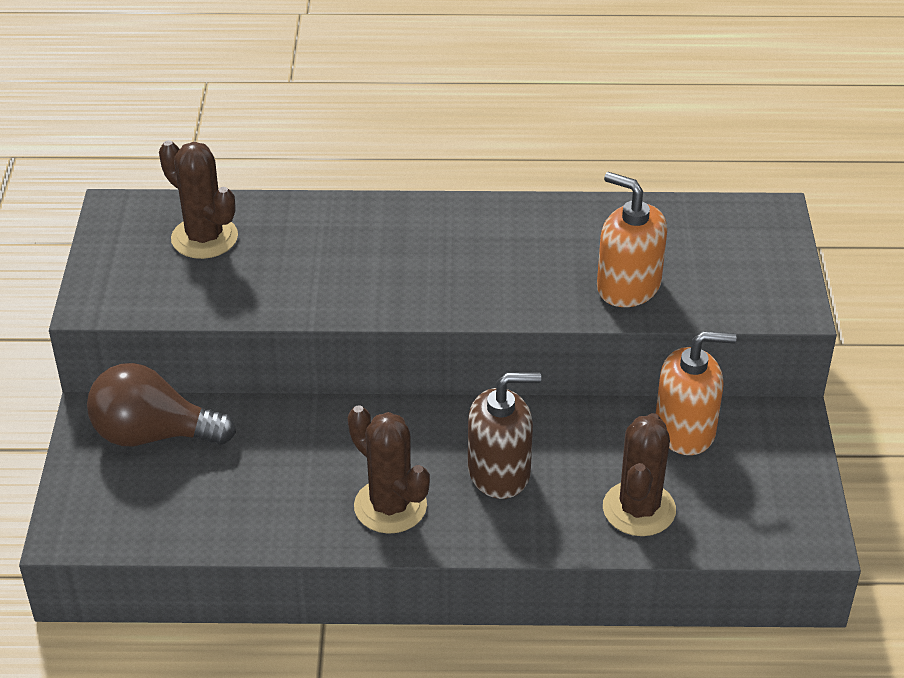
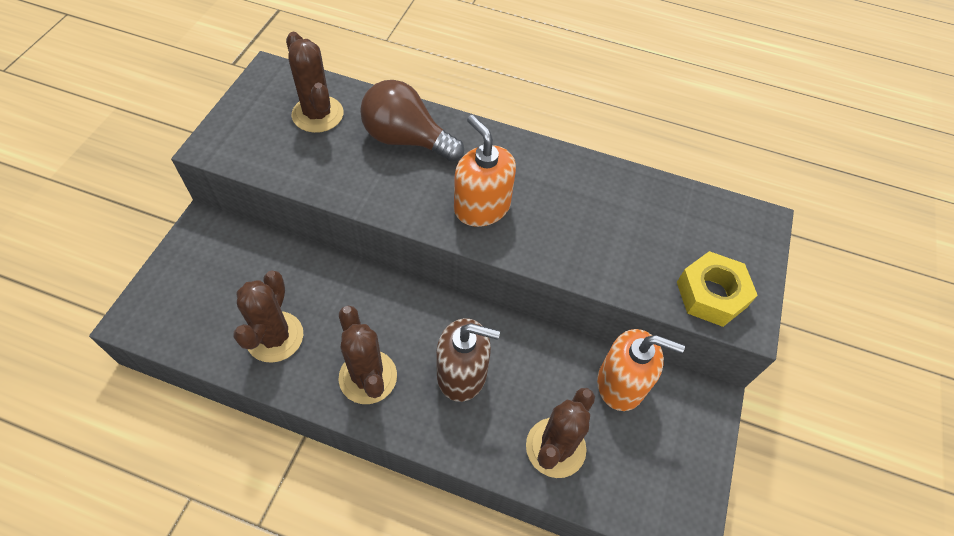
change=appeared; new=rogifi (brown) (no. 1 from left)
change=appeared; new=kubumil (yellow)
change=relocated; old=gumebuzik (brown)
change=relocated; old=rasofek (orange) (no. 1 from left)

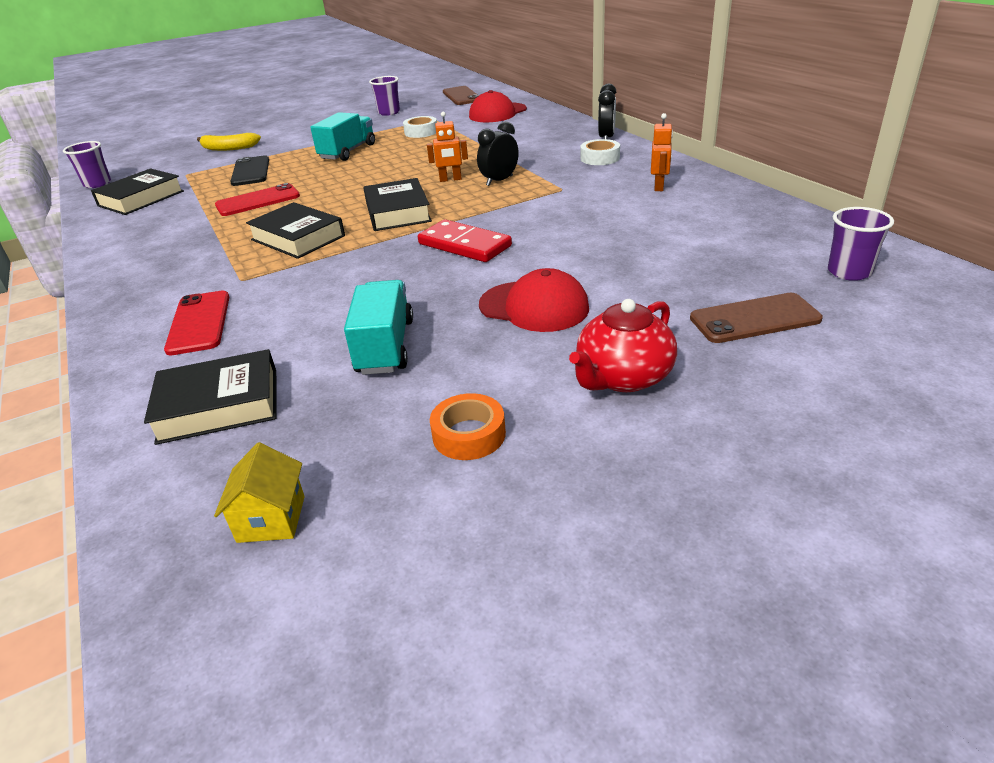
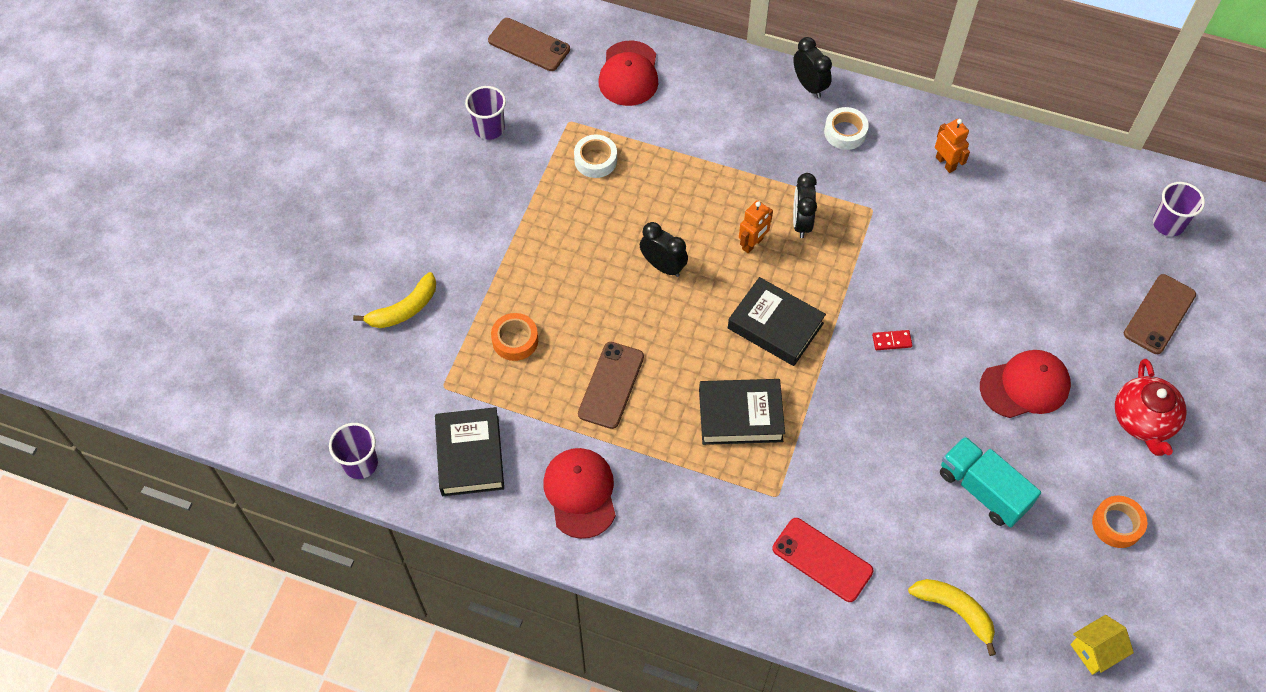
change=missing; old=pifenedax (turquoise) (no. 1 from left)
change=appeared; new=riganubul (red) (no. 1 from left)
change=appeared; new=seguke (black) (no. 1 from left)
change=exchanged; old=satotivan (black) (no. 2 from left); new=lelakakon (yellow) (no. 2 from left)
change=exchanged; old=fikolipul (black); new=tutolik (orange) (no. 1 from left)
change=colour; old=fikolipul (red) (no. 2 from left); new=fikolipul (brown) (no. 2 from left)
change=spun; old=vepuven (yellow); degrees=-75
change=size; old=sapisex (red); factor=0.45

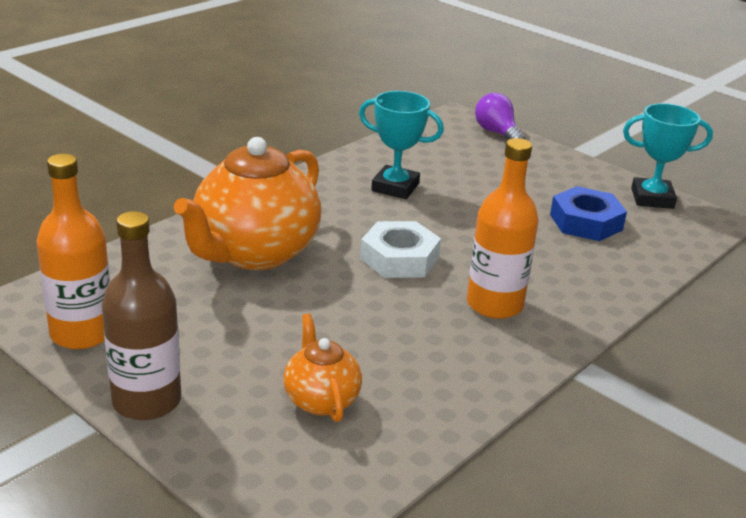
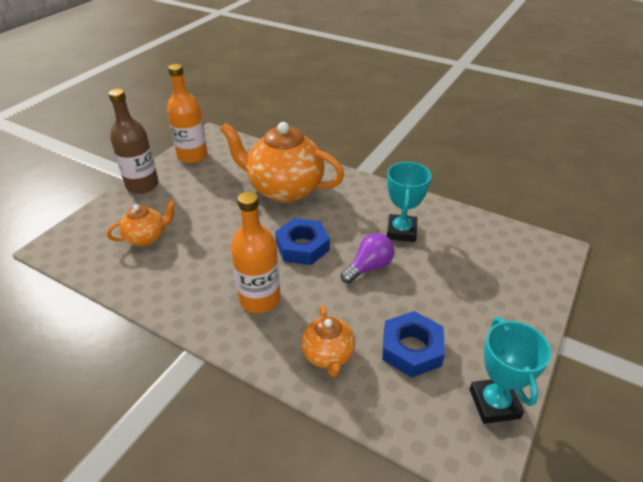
change=appeared; new=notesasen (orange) (no. 3 from left)
change=relocated; old=gumebuzik (purple)
change=colour; old=kubumil (white); new=kubumil (blue) (no. 1 from left)

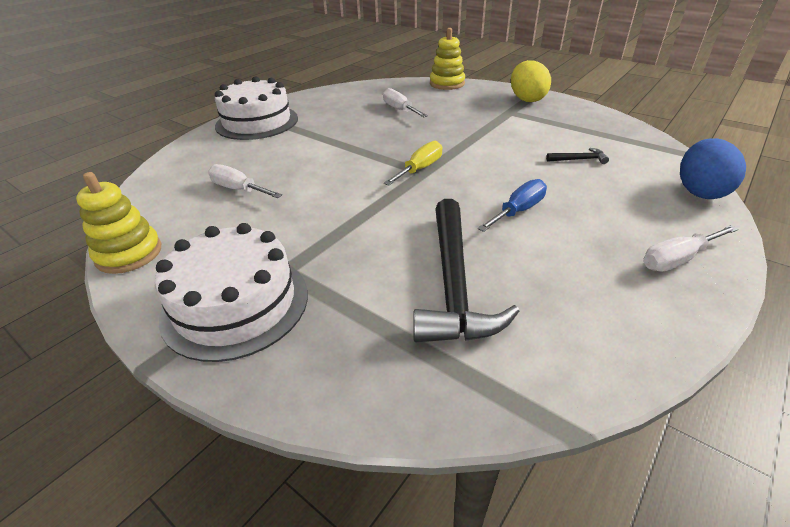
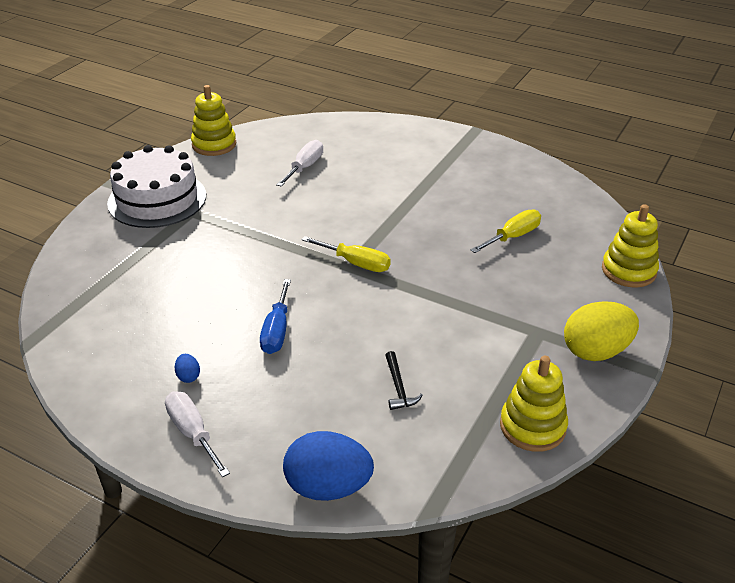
change=missing; old=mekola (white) (no. 2 from left)
change=missing; old=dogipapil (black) (no. 1 from left)
change=appeared; new=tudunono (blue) (no. 1 from left)
change=appeared; new=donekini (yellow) (no. 2 from left)
change=colour; old=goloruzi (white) (no. 2 from left); new=goloruzi (yellow) (no. 2 from left)
change=spun; old=goloruzi (blue); degrees=60

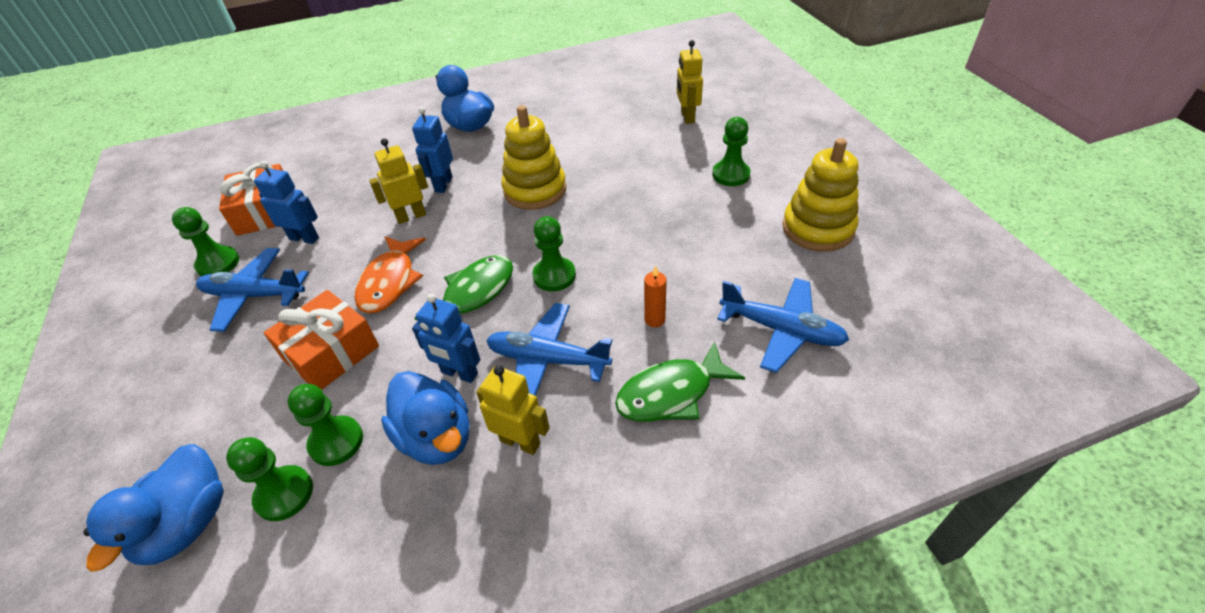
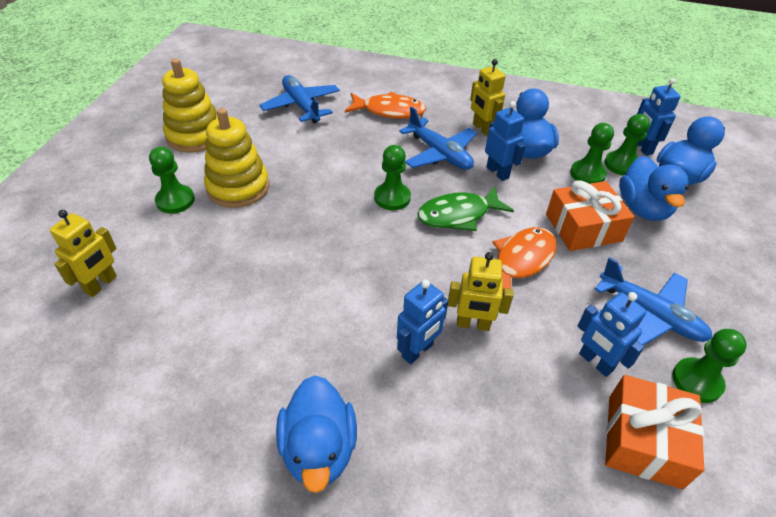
change=missing; old=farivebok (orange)
change=appeared; new=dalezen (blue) (no. 3 from left)
change=appeared; new=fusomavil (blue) (no. 4 from left)
change=relocated; old=donekini (yellow) (no. 1 from left in the first image); new=donekini (yellow) (no. 2 from left)
change=colour; old=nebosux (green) (no. 2 from left); new=nebosux (orange) (no. 1 from left)

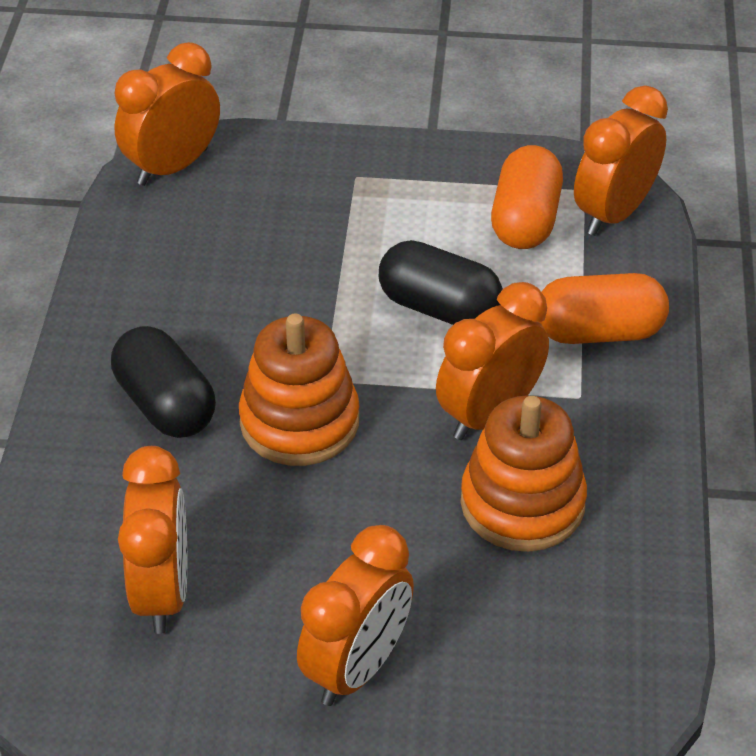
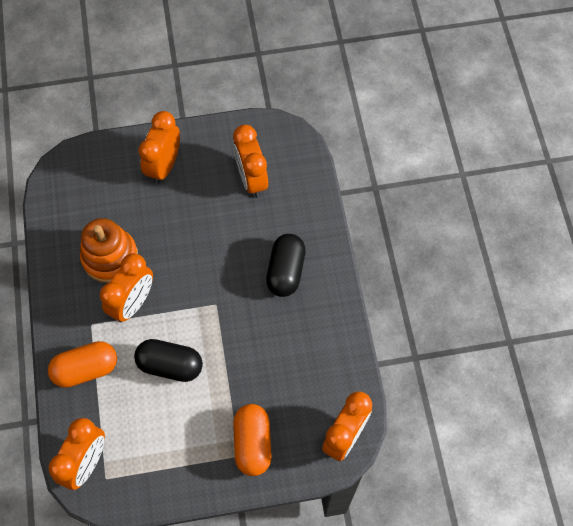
change=missing; old=donekini (orange) (no. 1 from left)
change=relocated; old=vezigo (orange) (no. 1 from left in the first image); new=vezigo (orange) (no. 2 from left)
change=spun; old=vezigo (black) (no. 1 from left in the first image); degrees=60

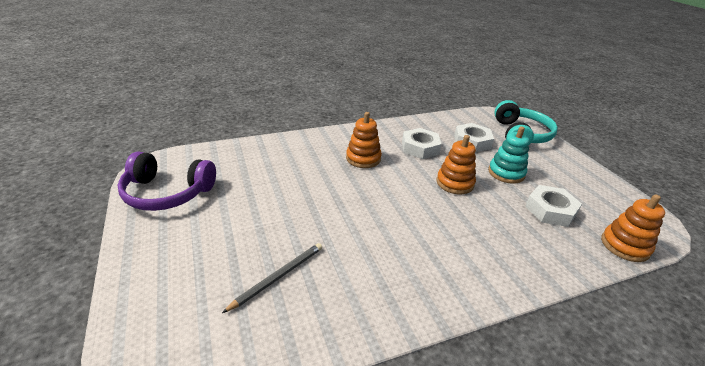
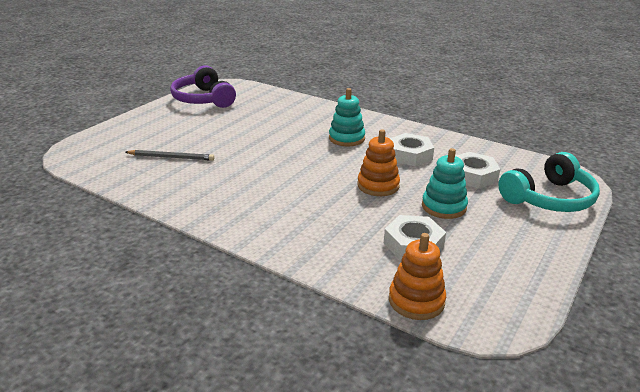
change=colour; old=donekini (orange) (no. 1 from left); new=donekini (turquoise) (no. 1 from left)

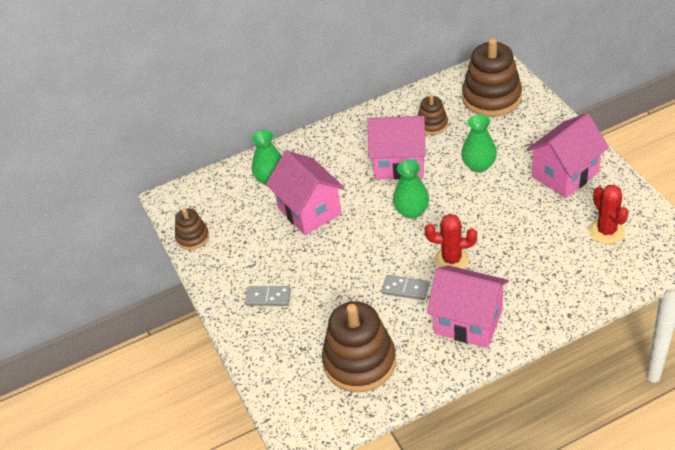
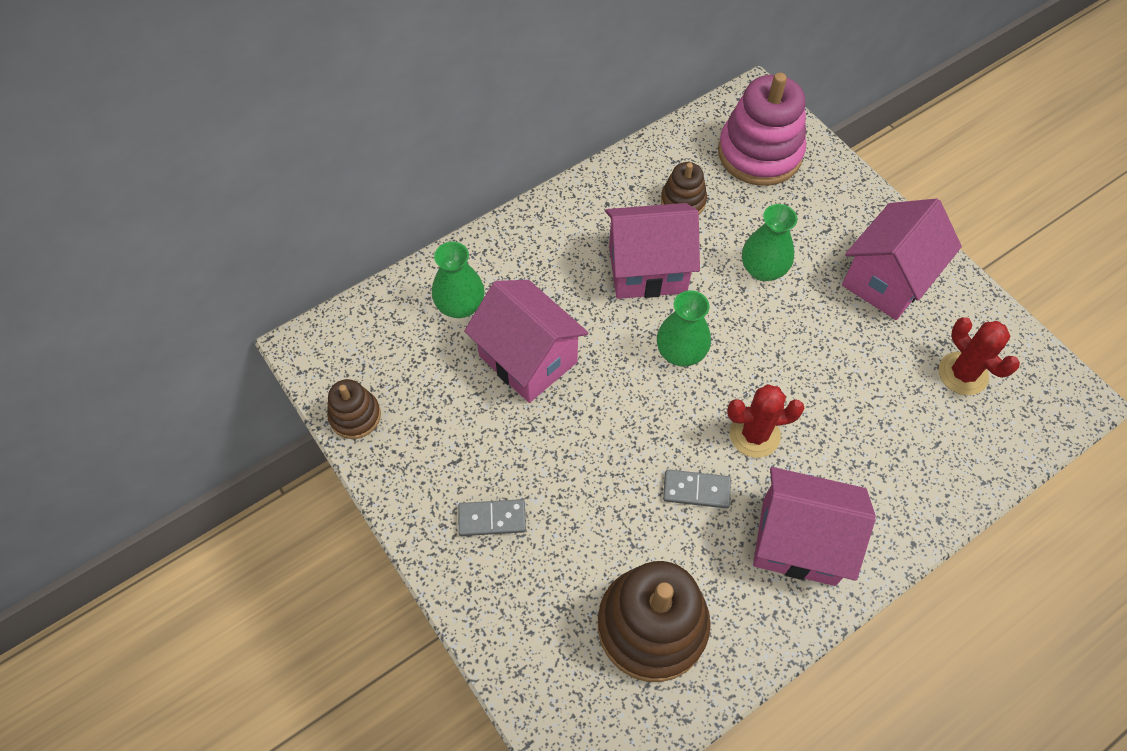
change=colour; old=donekini (brown) (no. 4 from left); new=donekini (pink)

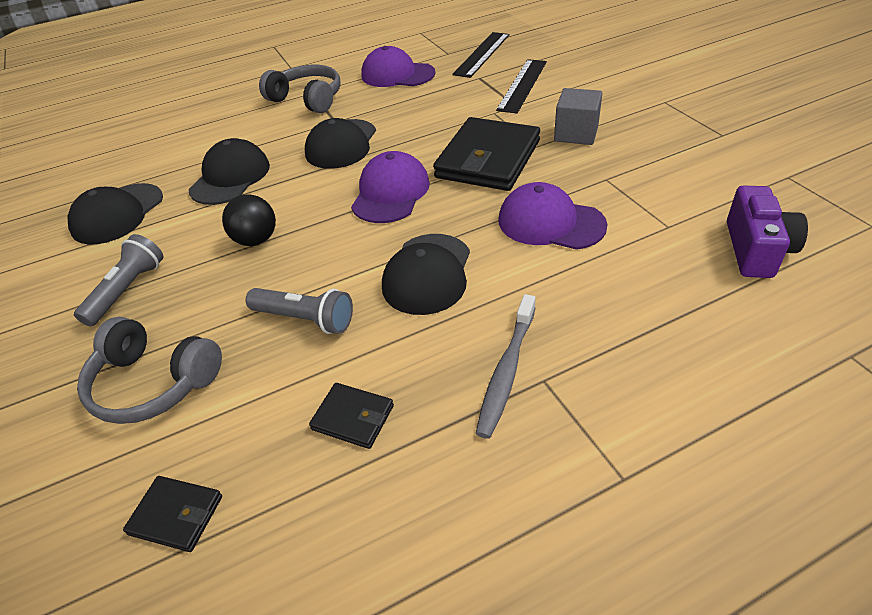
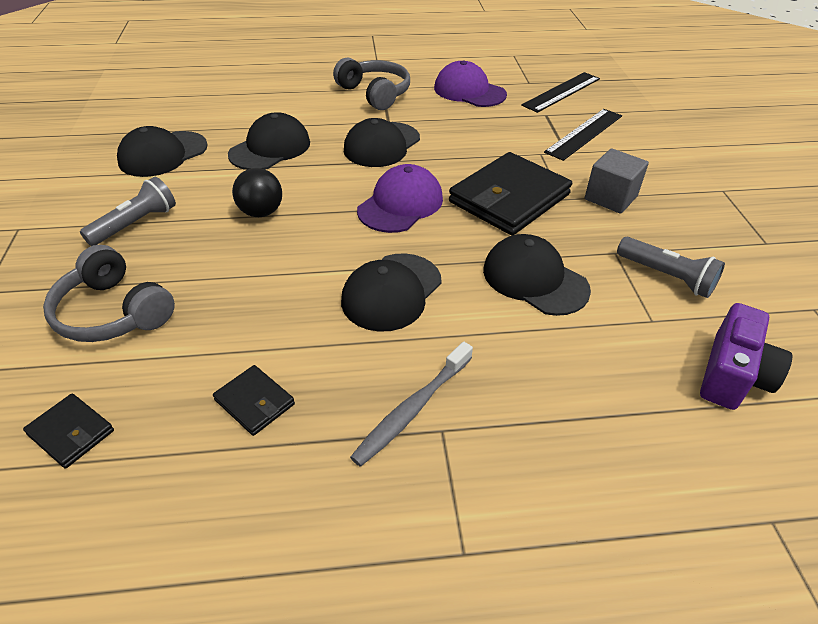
change=relocated; old=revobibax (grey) (no. 2 from left)
change=colour; old=riganubul (purple) (no. 3 from left); new=riganubul (black) (no. 5 from left)

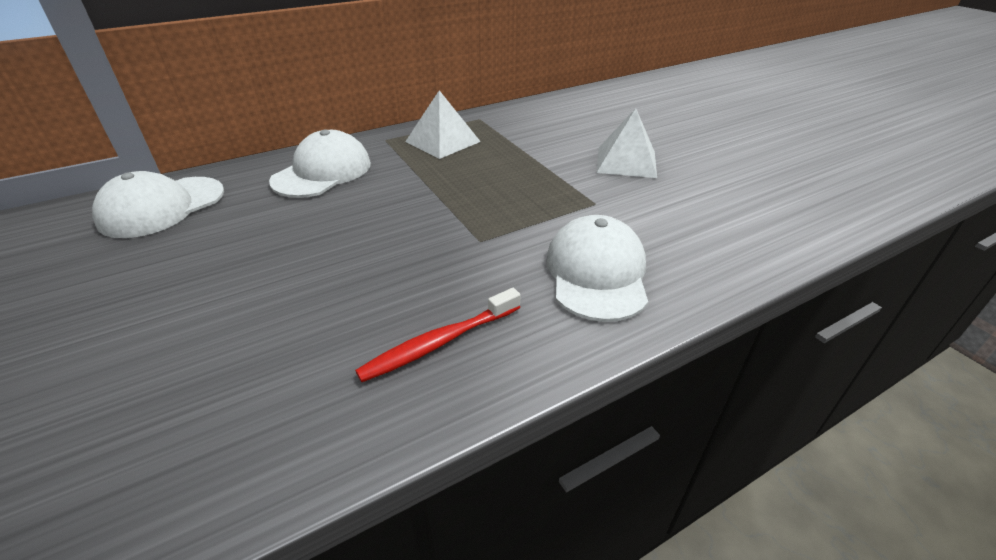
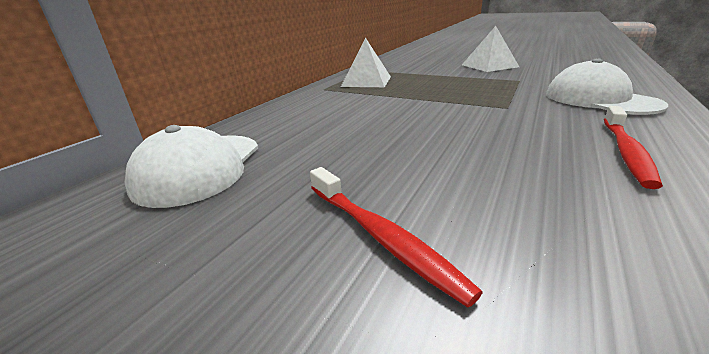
change=missing; old=riganubul (white) (no. 2 from left)
change=appeared; new=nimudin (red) (no. 1 from left)

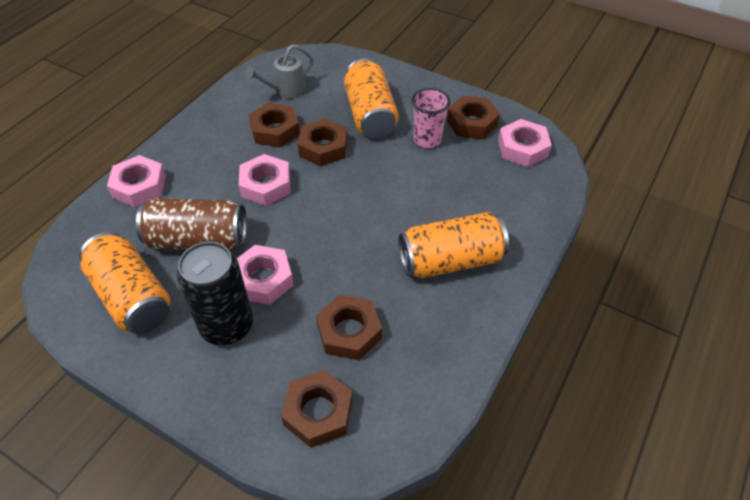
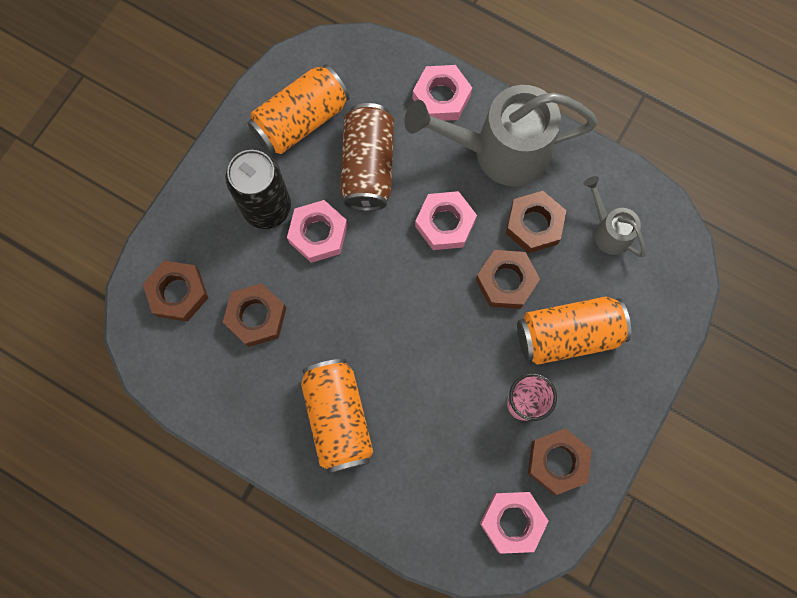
change=appeared; new=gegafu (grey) (no. 1 from left)

